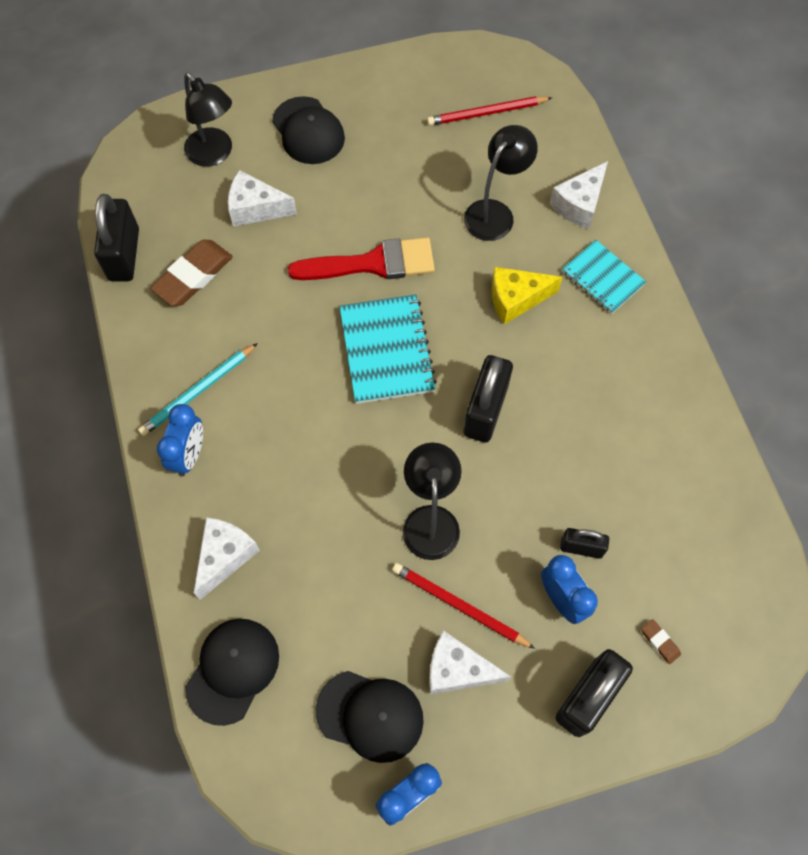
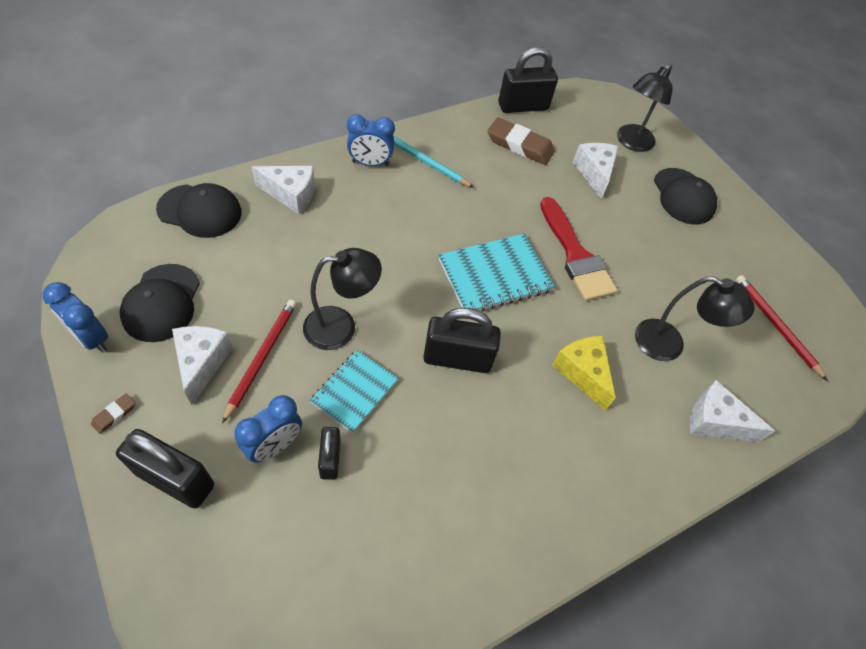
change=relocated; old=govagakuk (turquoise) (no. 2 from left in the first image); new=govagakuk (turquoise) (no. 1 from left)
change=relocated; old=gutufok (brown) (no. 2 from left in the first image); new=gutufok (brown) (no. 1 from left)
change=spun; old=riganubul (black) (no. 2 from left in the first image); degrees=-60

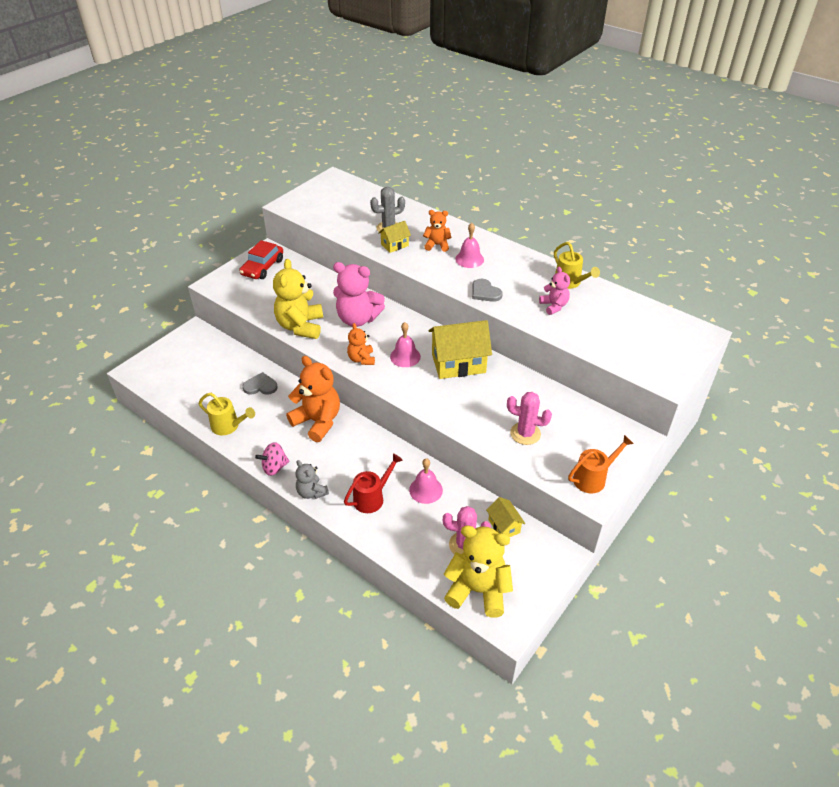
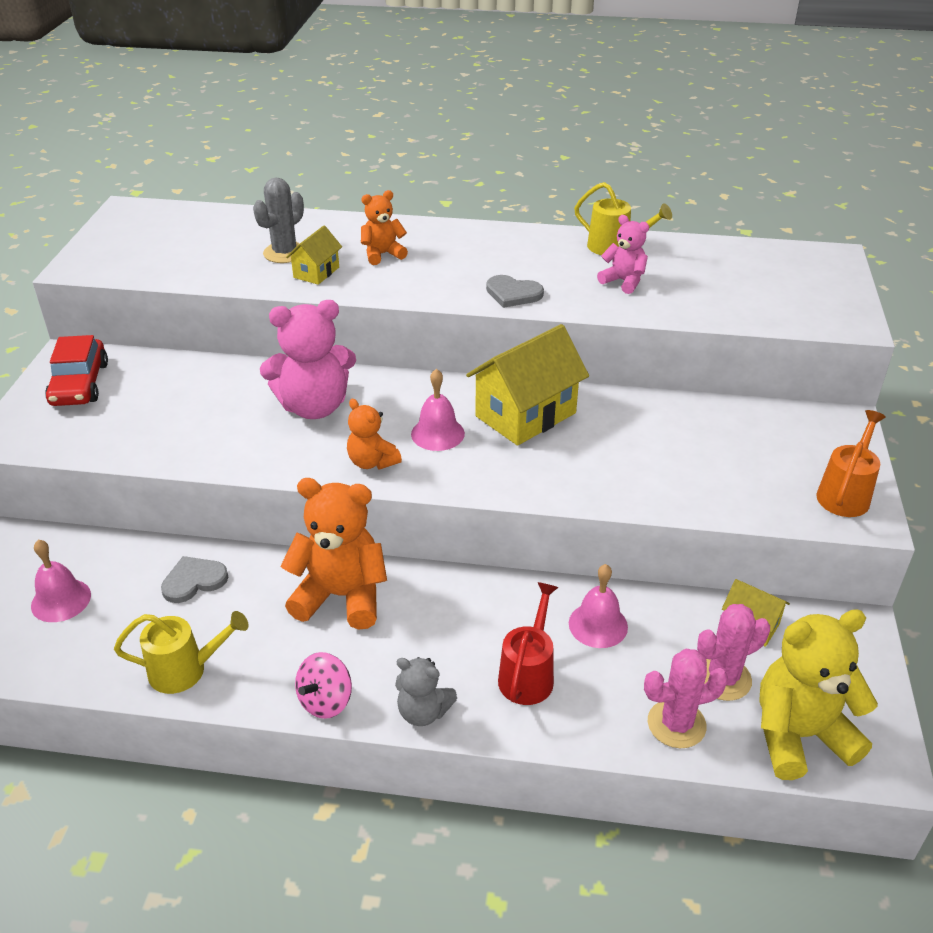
change=missing; old=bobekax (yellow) (no. 1 from left)
change=relocated; old=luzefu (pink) (no. 3 from left in the first image); new=luzefu (pink) (no. 1 from left)
change=relocated; old=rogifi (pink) (no. 2 from left in the first image); new=rogifi (pink) (no. 1 from left)

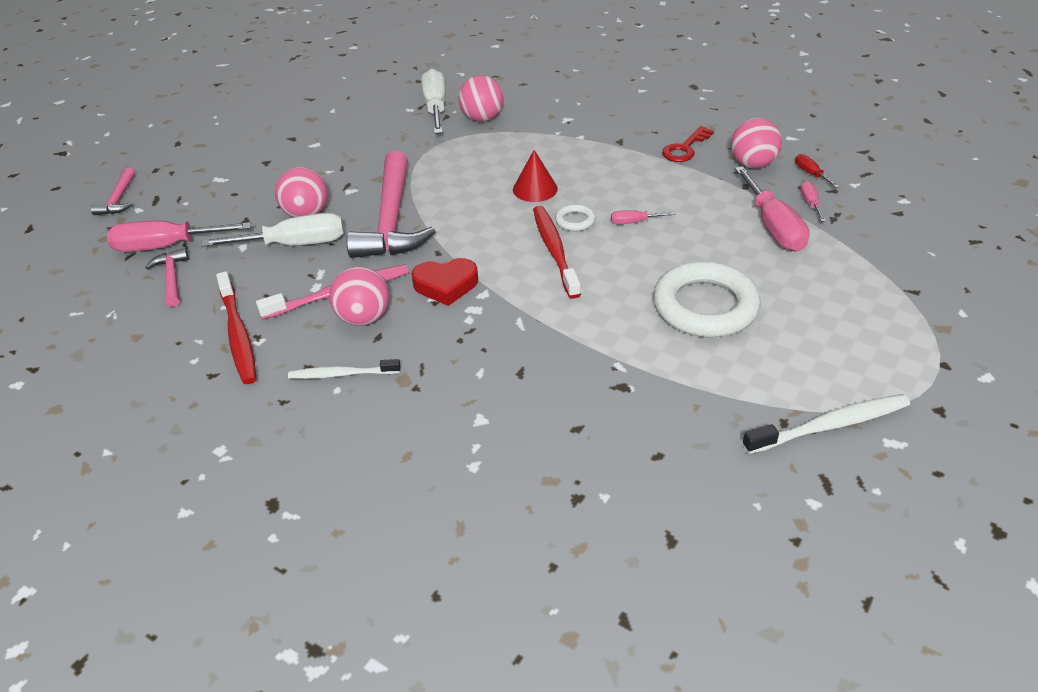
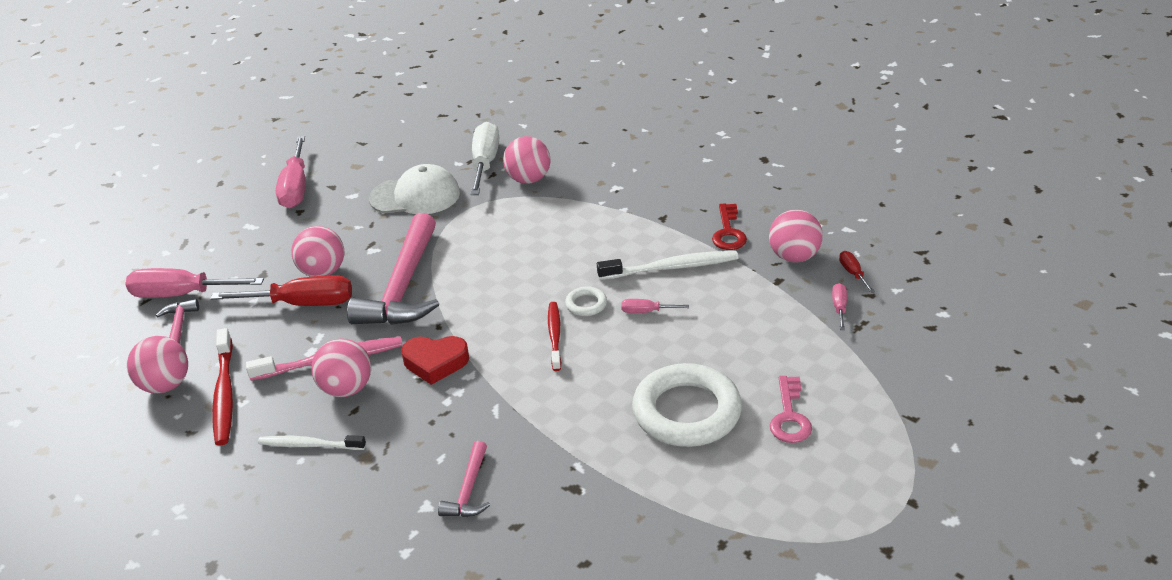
change=missing; old=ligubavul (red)
change=appeared; new=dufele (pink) (no. 1 from left)
change=appeared; new=riganubul (white)
change=appeared; new=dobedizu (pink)
change=relocated; old=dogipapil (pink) (no. 1 from left in the first image); new=dogipapil (pink) (no. 3 from left)
change=relocated; old=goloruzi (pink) (no. 3 from left in the first image); new=goloruzi (pink) (no. 2 from left)
change=relocated; old=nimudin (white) (no. 2 from left)
change=colour; old=goloruzi (white) (no. 1 from left); new=goloruzi (red) (no. 1 from left)
change=spun; old=dobedizu (red); degrees=-45
change=size; old=nimudin (red) (no. 2 from left); factor=0.67

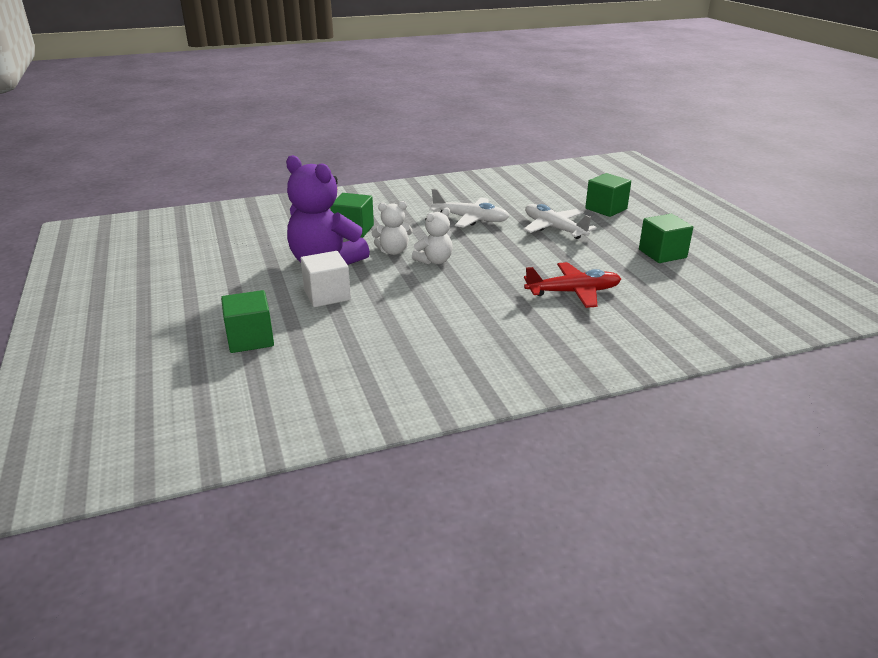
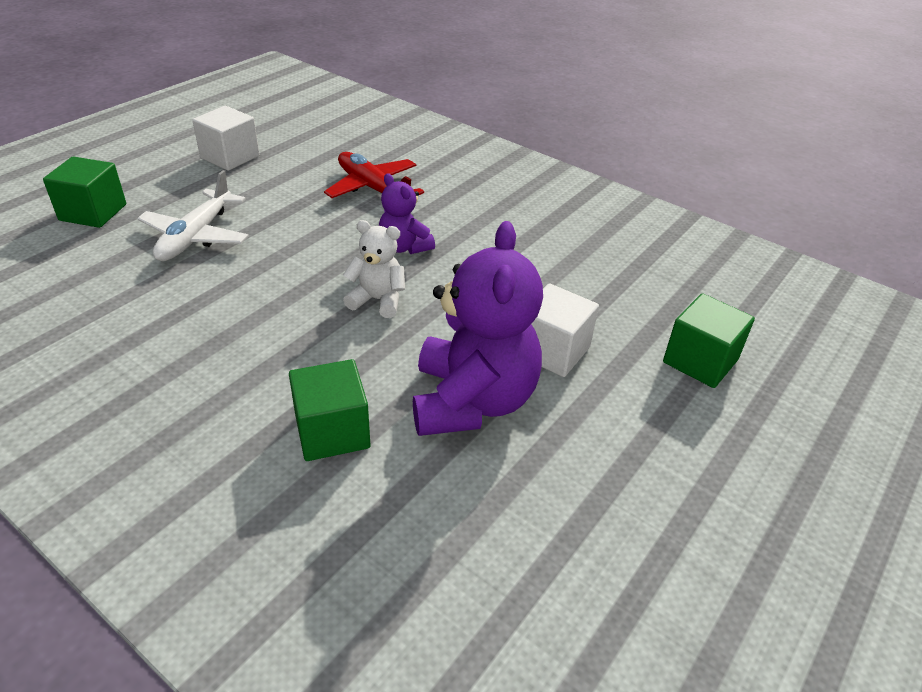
change=missing; old=bobekax (white) (no. 1 from left)
change=missing; old=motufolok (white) (no. 1 from left)
change=appeared; new=bobekax (purple) (no. 1 from left)
change=colour; old=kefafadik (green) (no. 4 from left); new=kefafadik (white) (no. 1 from left)

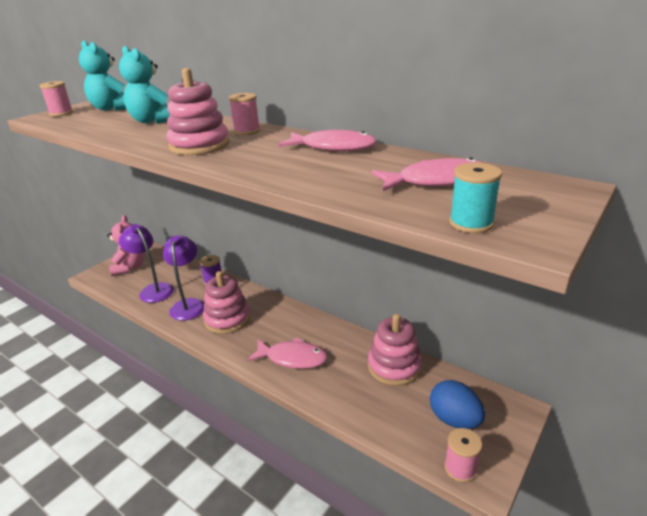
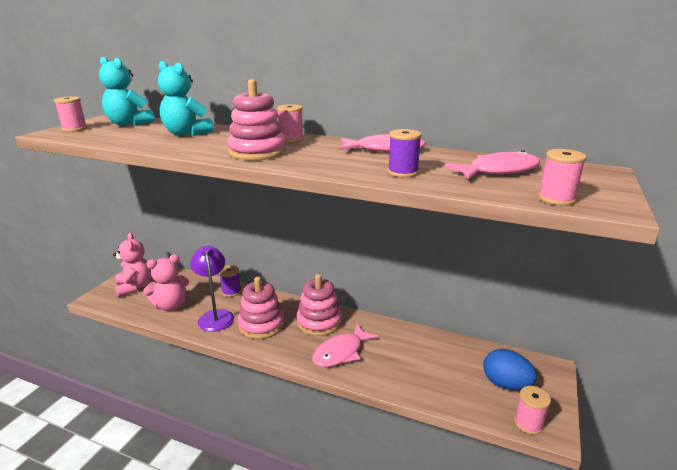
change=appeared; new=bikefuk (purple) (no. 2 from left)
change=relocated; old=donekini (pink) (no. 3 from left)
change=exchanged; old=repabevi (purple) (no. 1 from left); new=bobekax (pink) (no. 2 from left)
change=colour; old=bikefuk (turquoise); new=bikefuk (pink) (no. 4 from left)
change=spun; old=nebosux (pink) (no. 1 from left); degrees=135

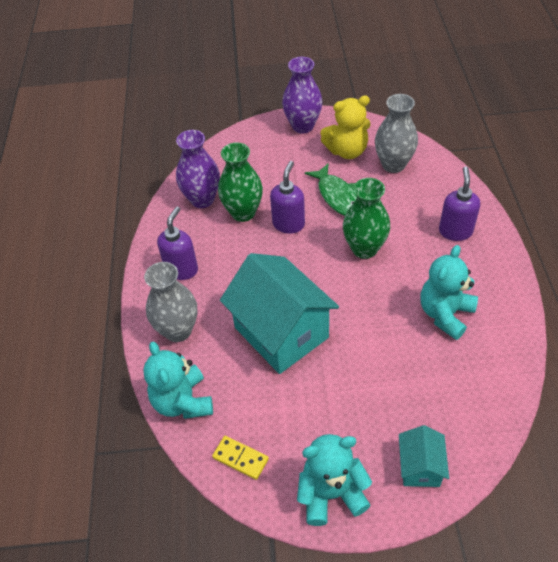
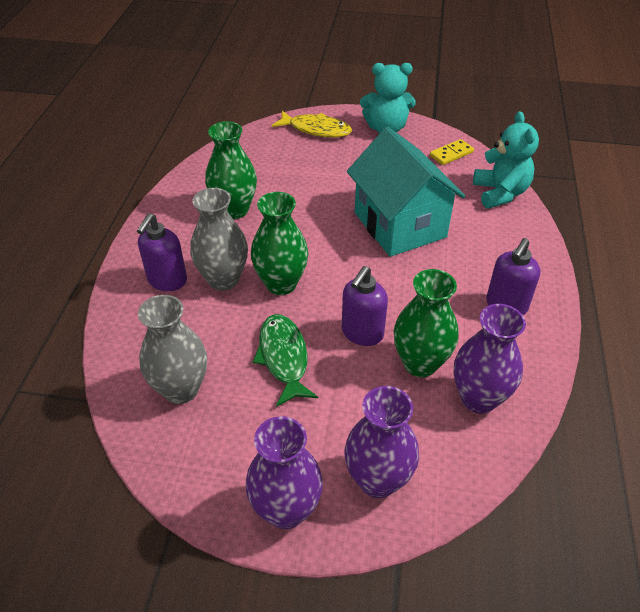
change=missing; old=bobekax (yellow)
change=appeared; new=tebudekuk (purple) (no. 2 from left)
change=relocated; old=tebudekuk (grey) (no. 1 from left in the first image); new=tebudekuk (grey) (no. 2 from left)
change=exchanged; old=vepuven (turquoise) (no. 2 from left); new=nebosux (yellow)
change=exchanged; old=bobekax (turquoise) (no. 3 from left); new=tebudekuk (green) (no. 1 from left)
change=spun; old=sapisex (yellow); degrees=-75

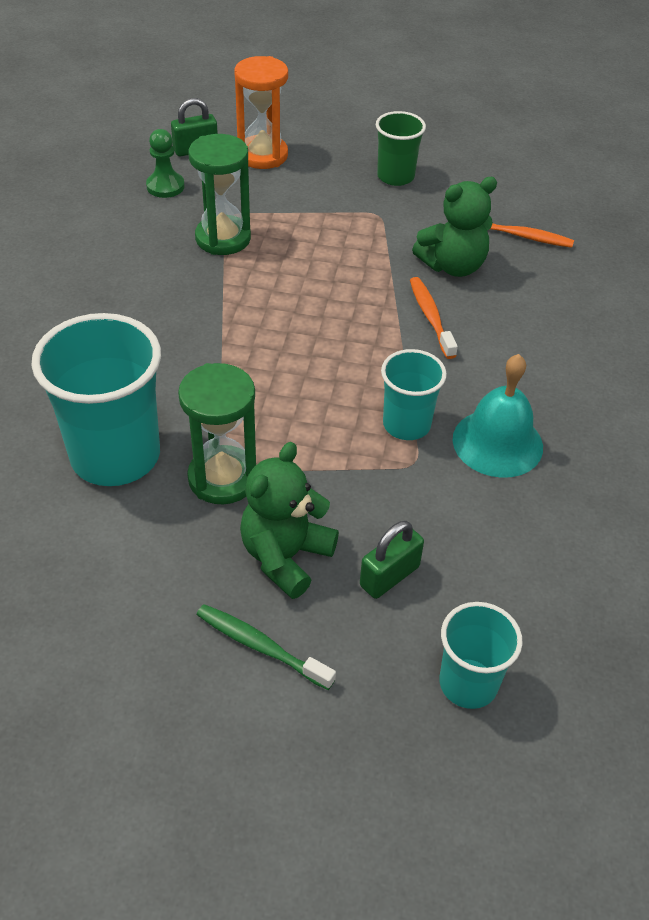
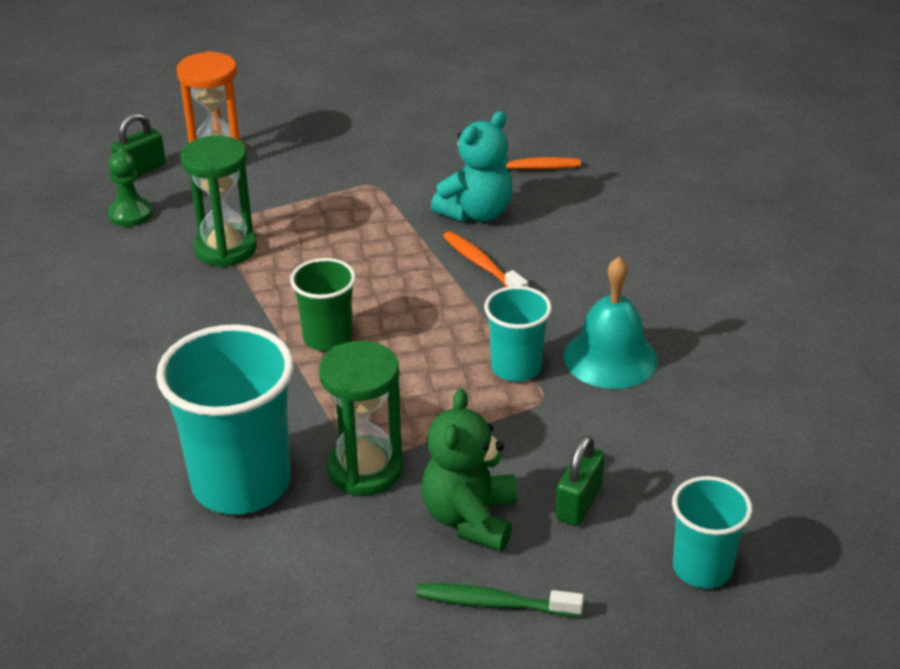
change=relocated; old=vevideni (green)
change=colour; old=bobekax (green) (no. 2 from left); new=bobekax (turquoise)

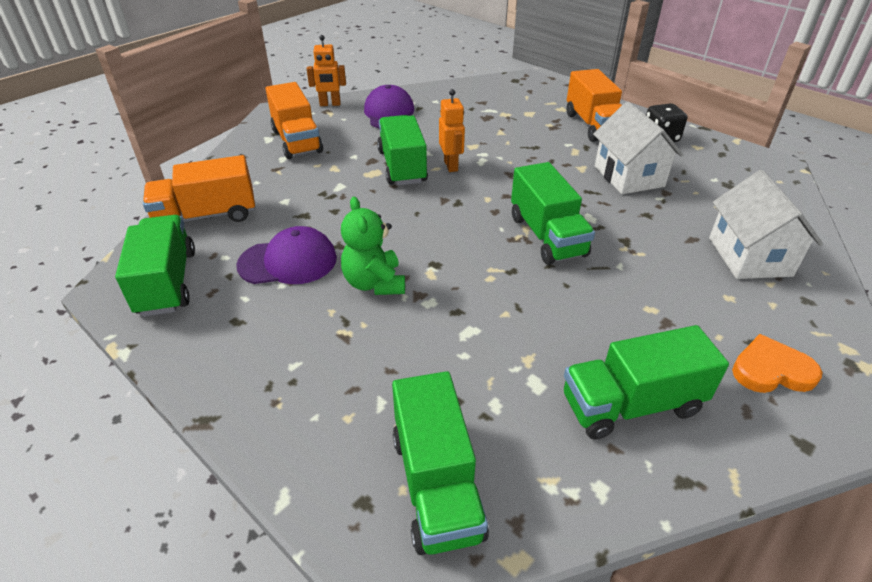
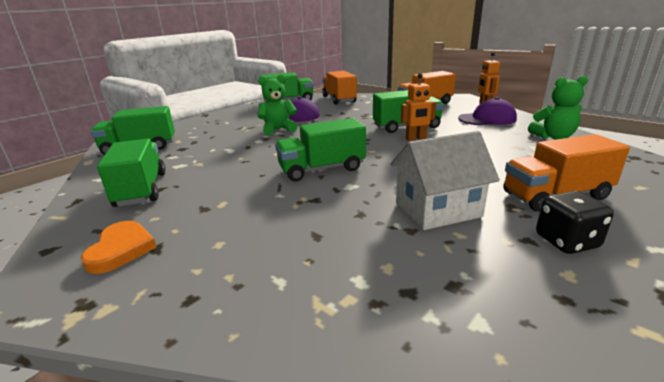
change=missing; old=vepuven (white) (no. 2 from left)
change=appeared; new=bobekax (green) (no. 2 from left)

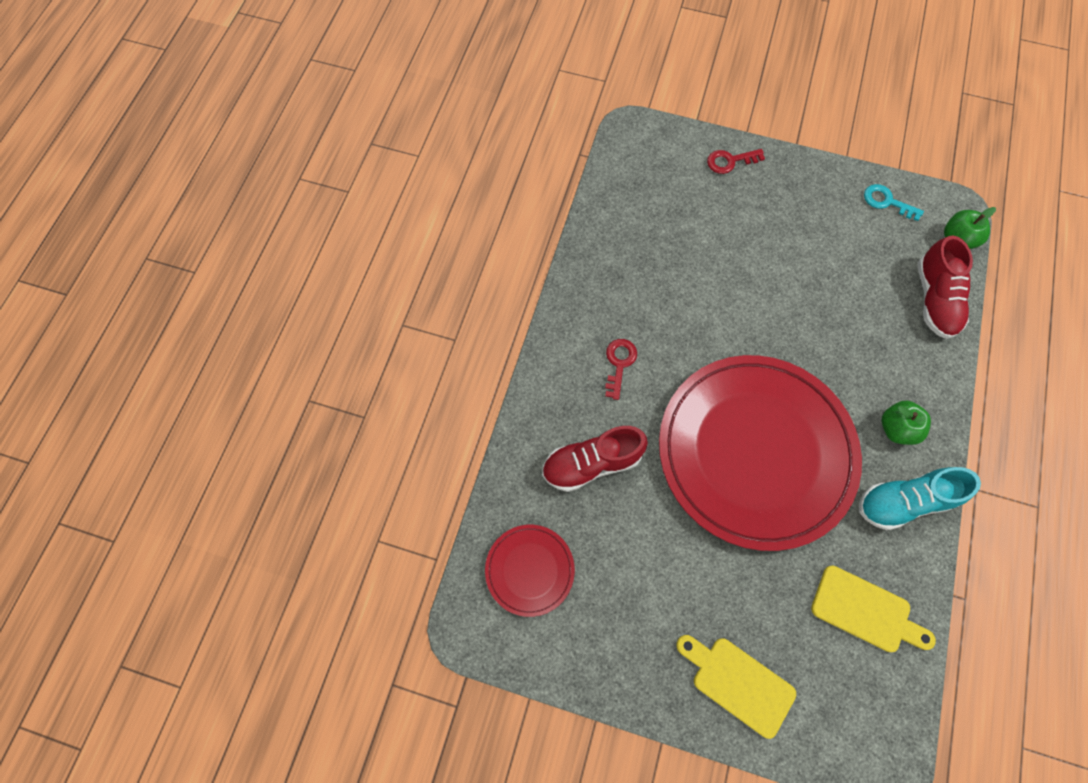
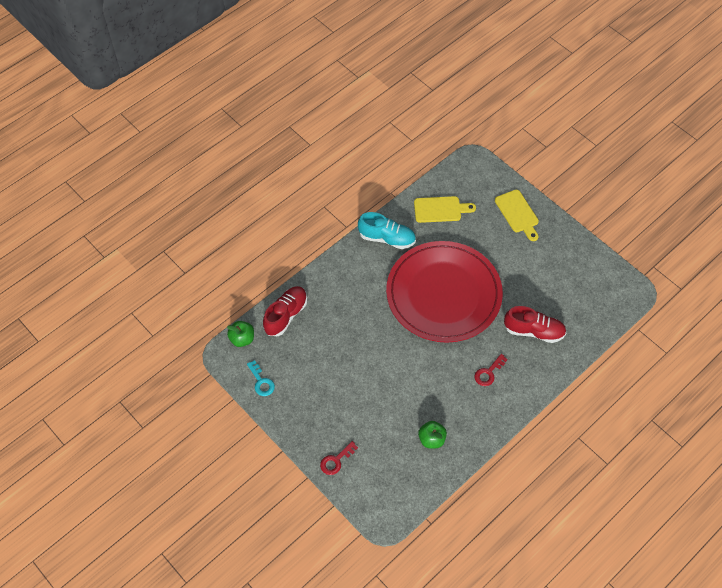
change=missing; old=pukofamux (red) (no. 1 from left)
change=relocated; old=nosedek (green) (no. 1 from left in the first image); new=nosedek (green) (no. 2 from left)
change=spun; old=dobedizu (red) (no. 2 from left in the first image); degrees=120
change=spun; old=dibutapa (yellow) (no. 2 from left in the first image); degrees=120

